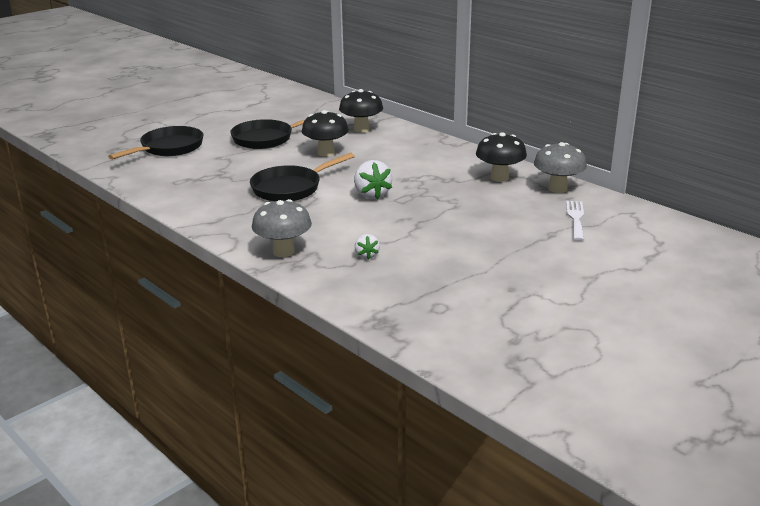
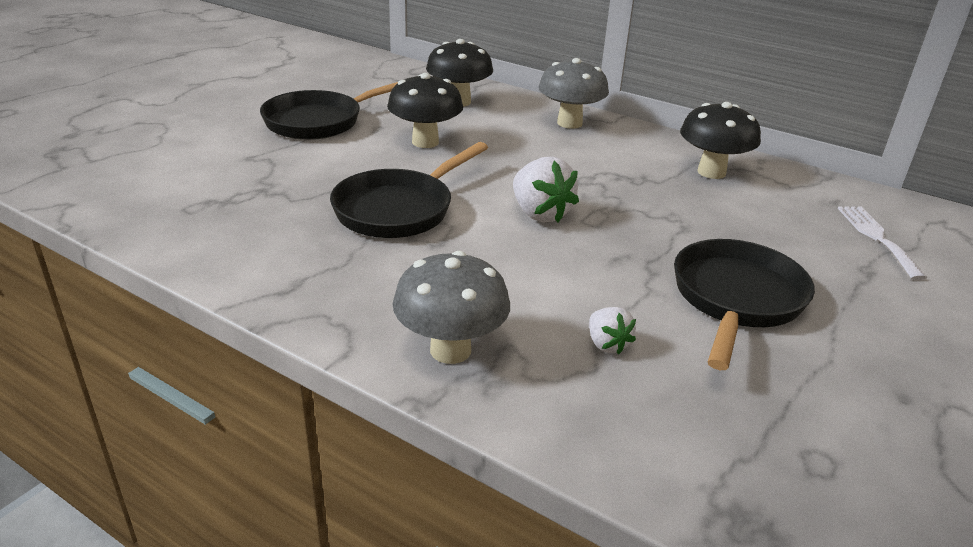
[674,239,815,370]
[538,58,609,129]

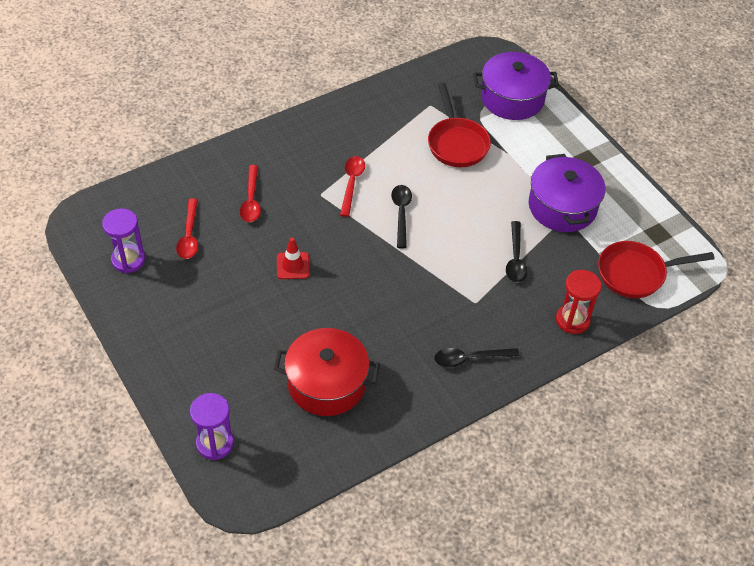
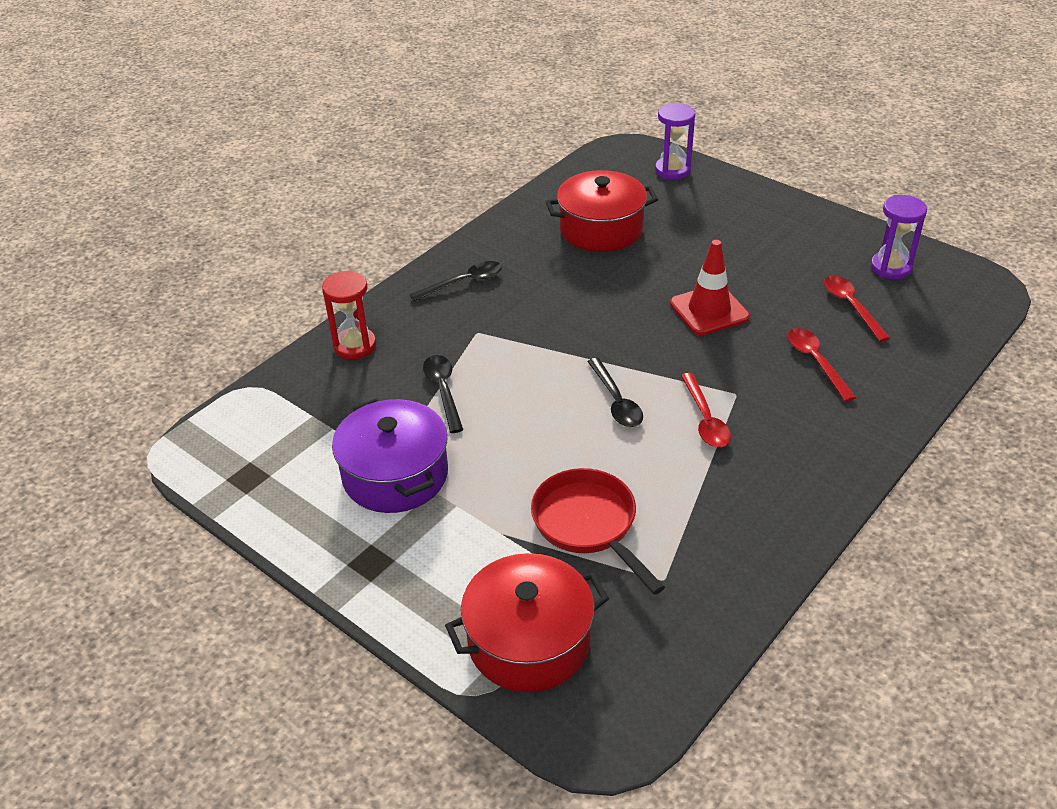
[445,553,609,692]
[670,240,750,335]
[598,241,715,298] (first image)

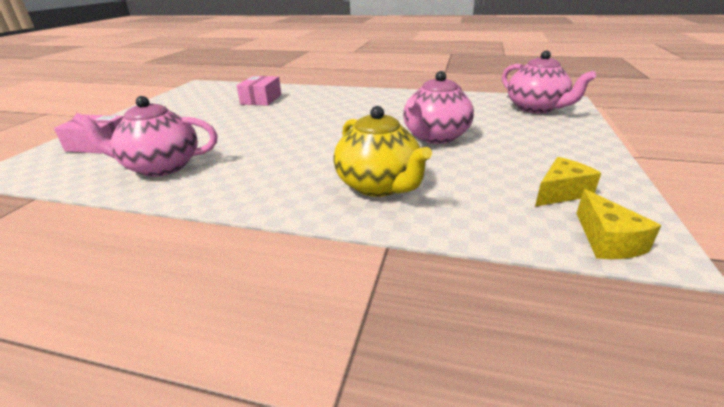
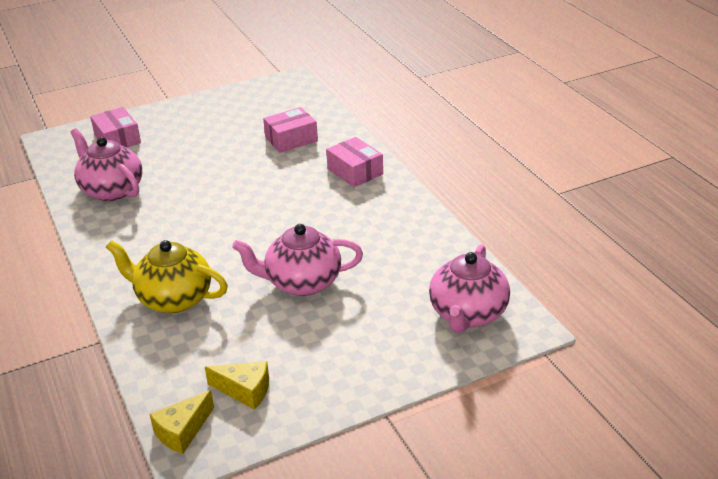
[106,240,228,313]
[326,137,383,187]

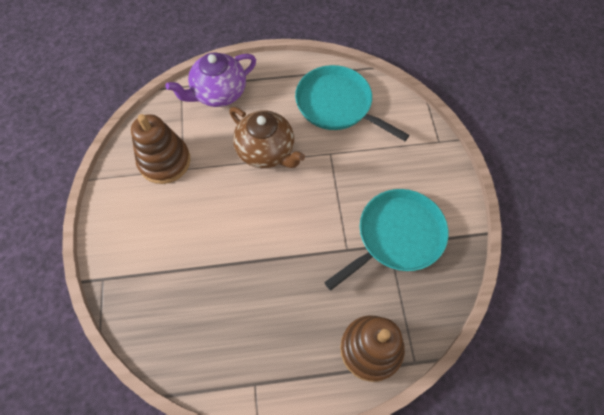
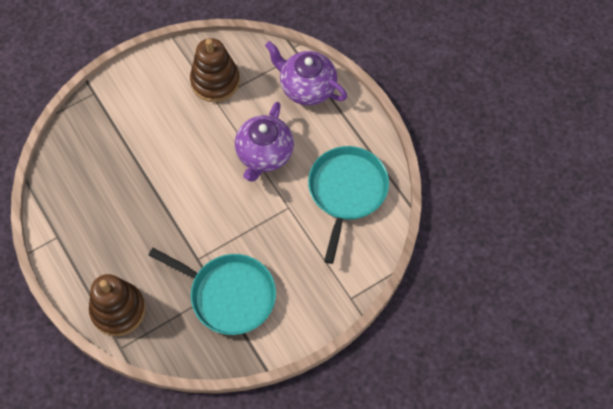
[235,102,294,182]

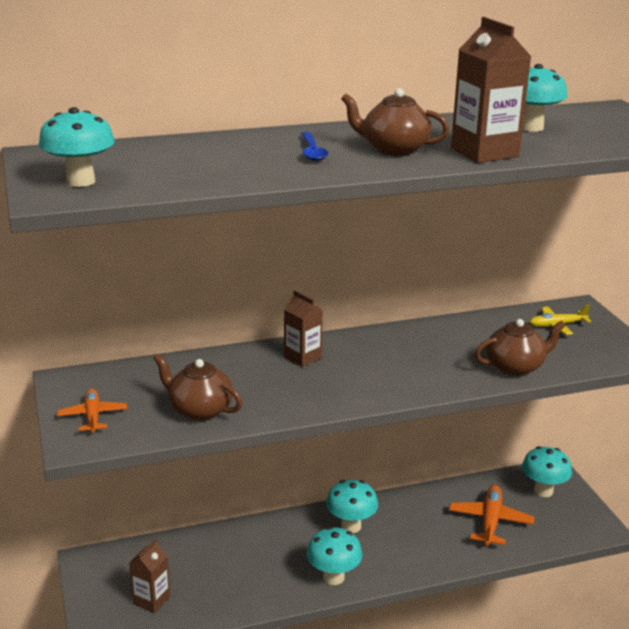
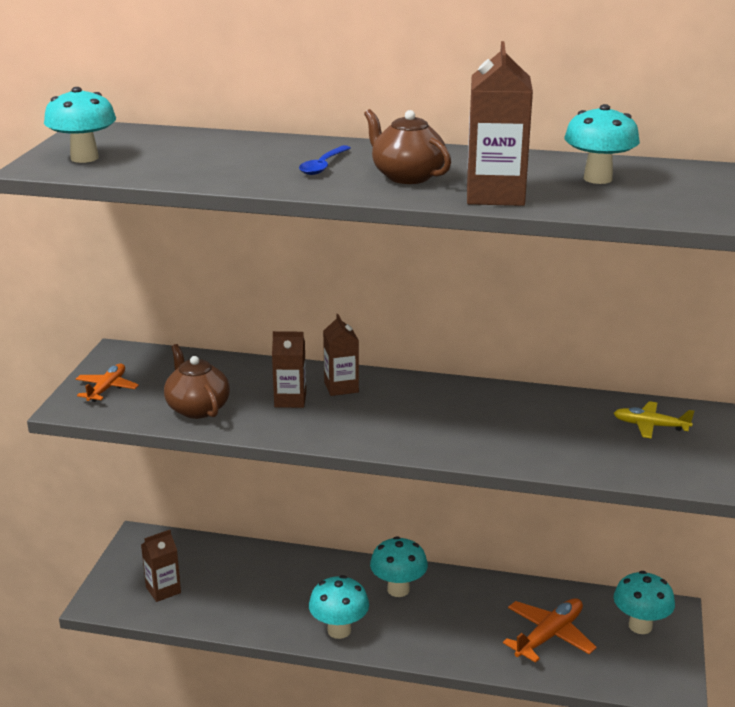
[475,319,566,376] (first image)
[272,331,306,408]

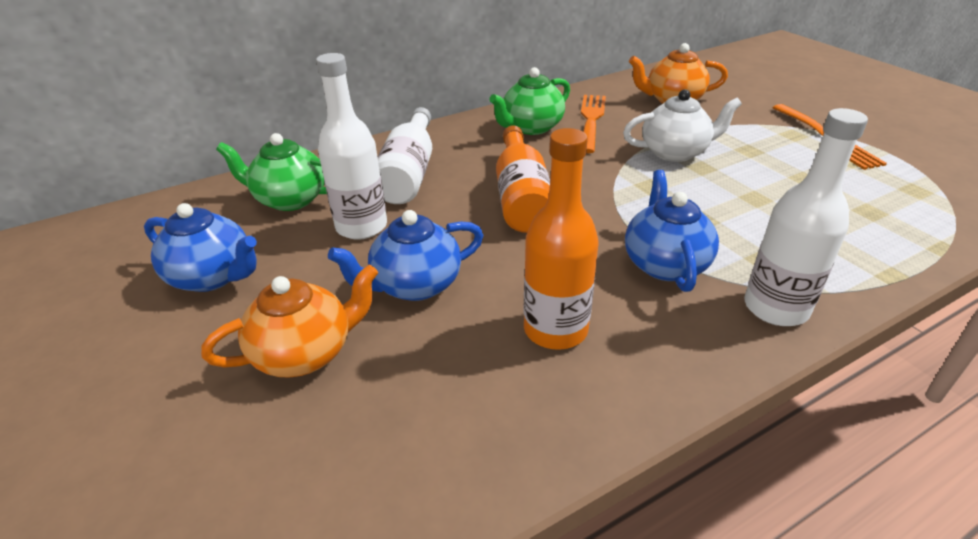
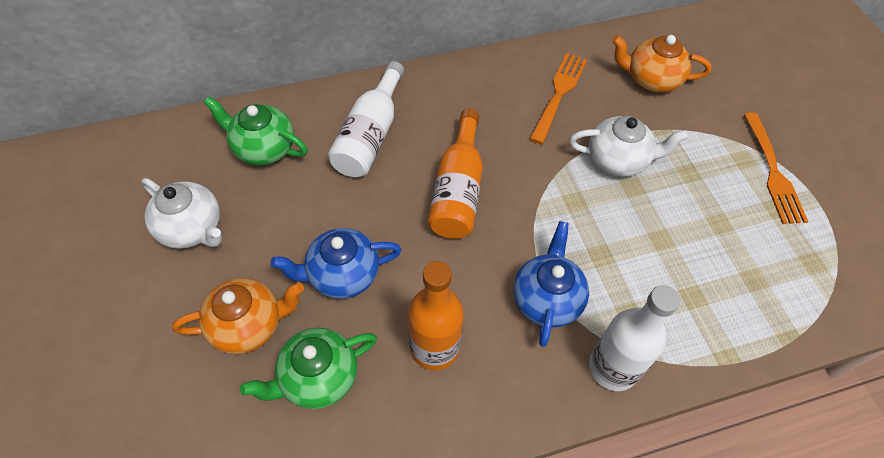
[316,53,387,240] (first image)
[240,328,377,409]
[141,178,222,249]

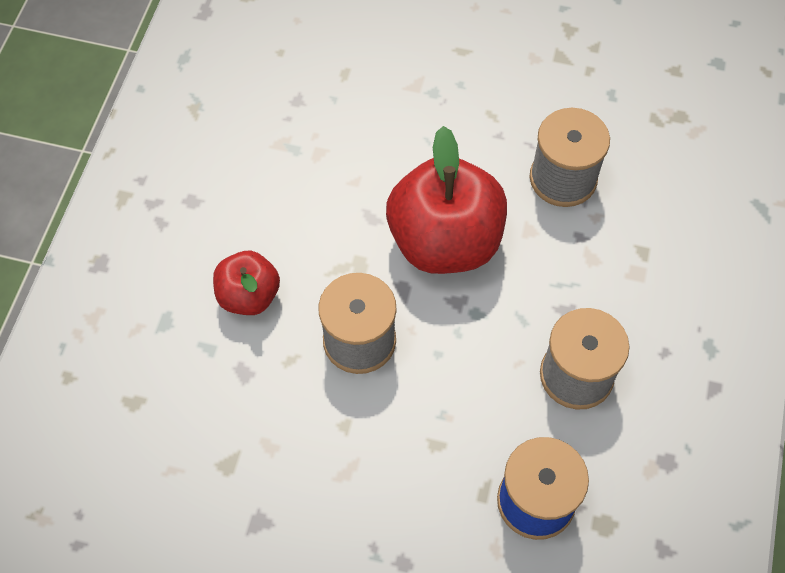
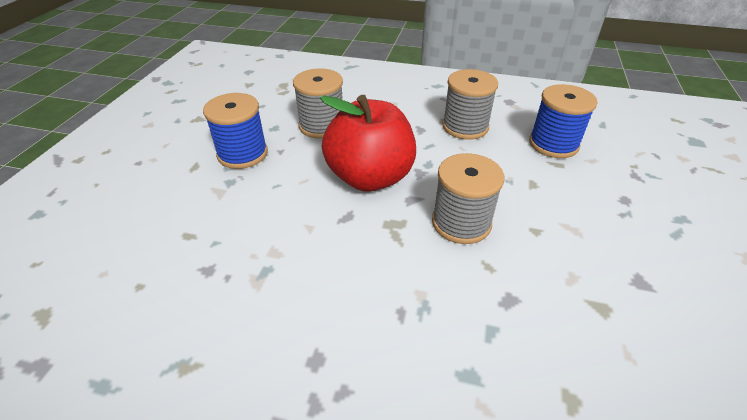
[213,251,280,315] (first image)
[203,93,268,169]

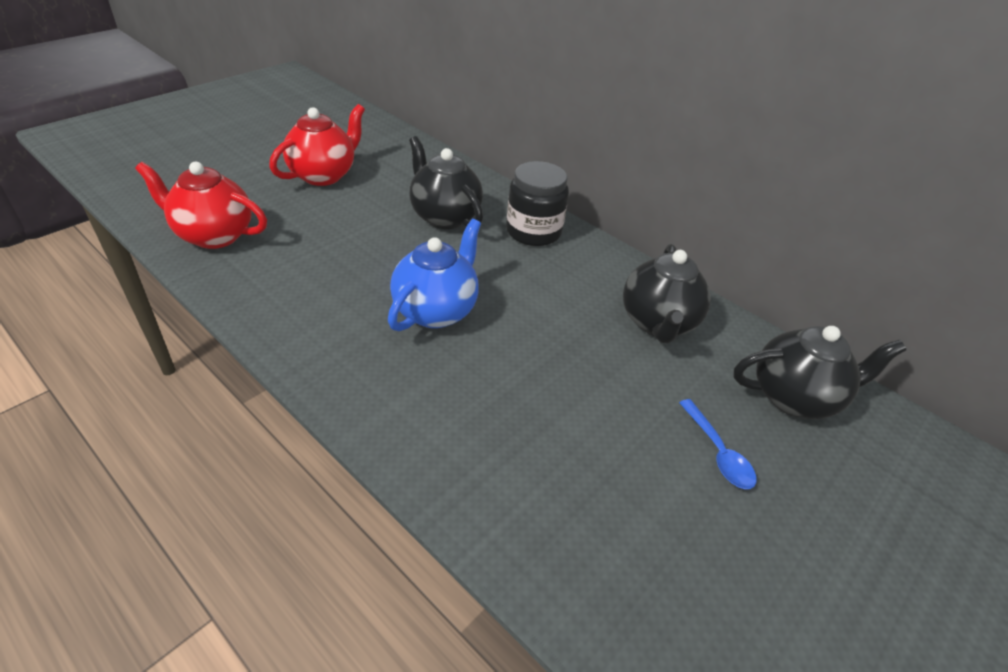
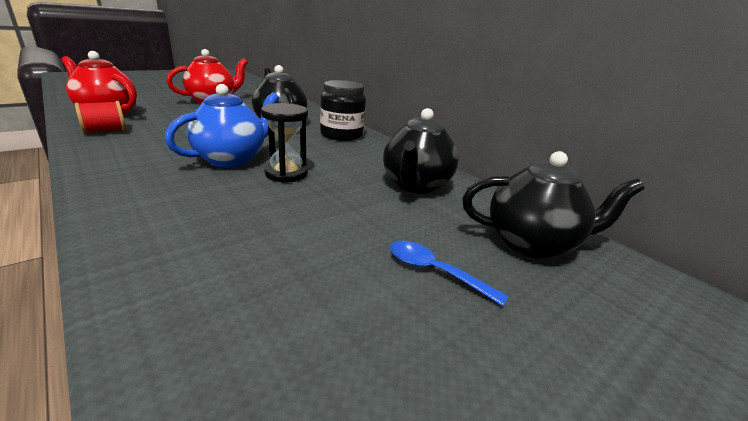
[390,241,508,306]
[75,101,126,134]
[261,103,308,183]

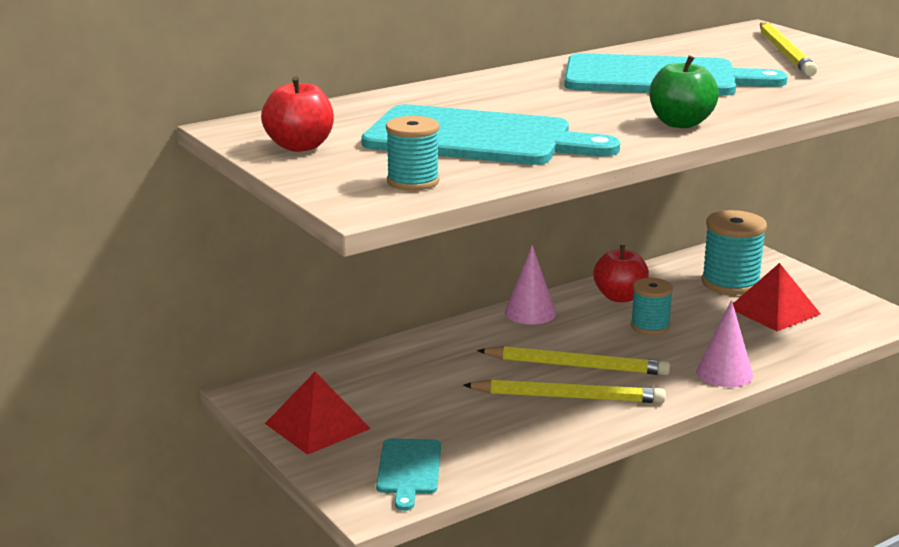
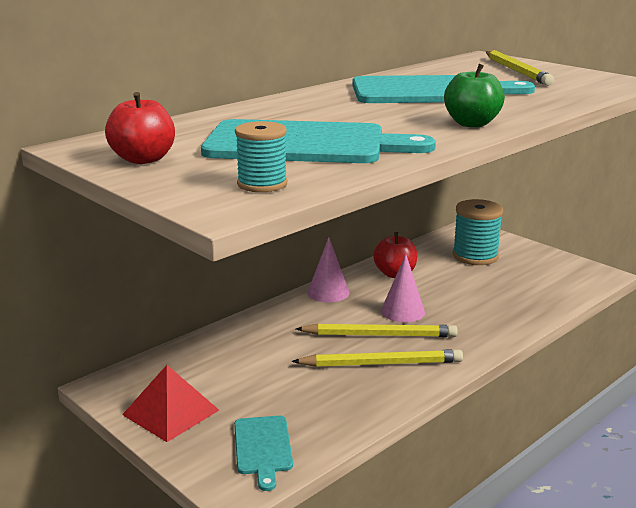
[733,263,821,331] (first image)
[631,278,673,335] (first image)
[381,254,425,322]

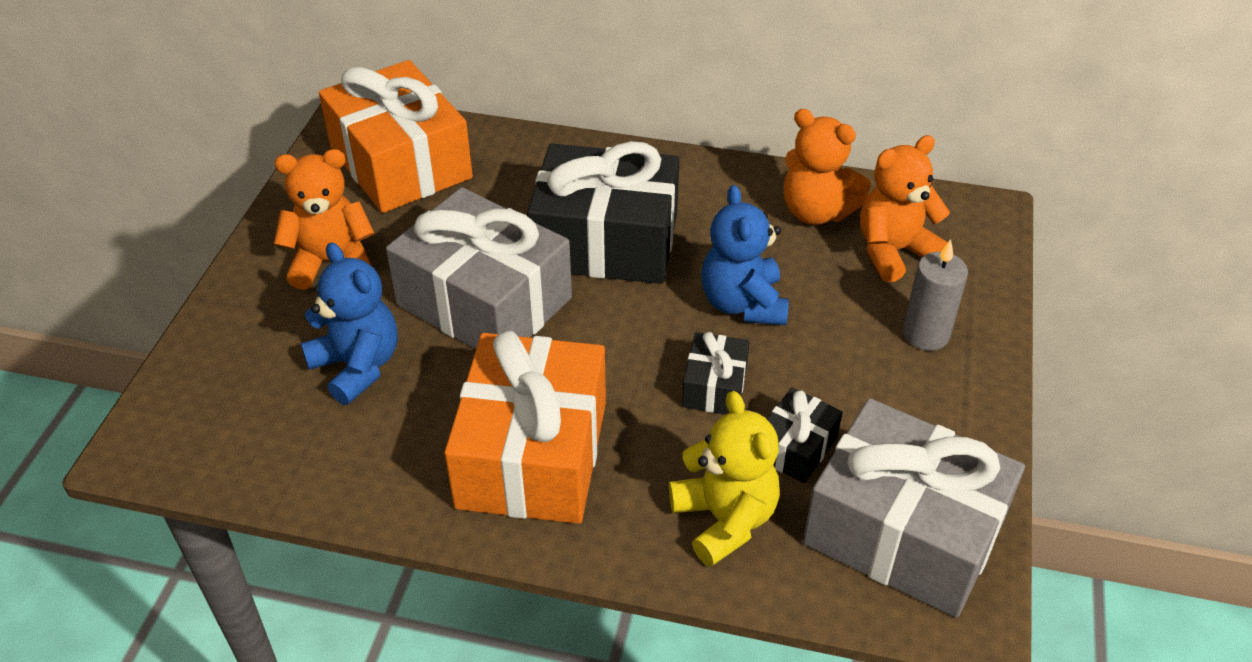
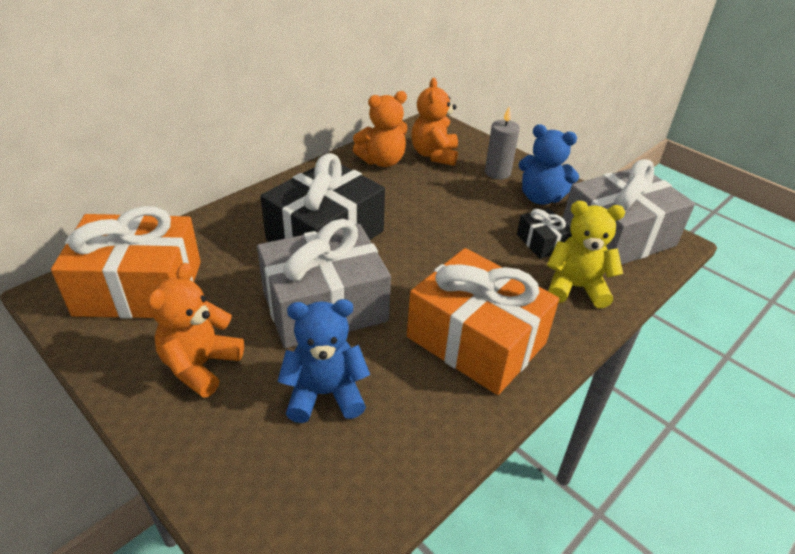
[519,124,579,205]
[682,332,750,414] (first image)

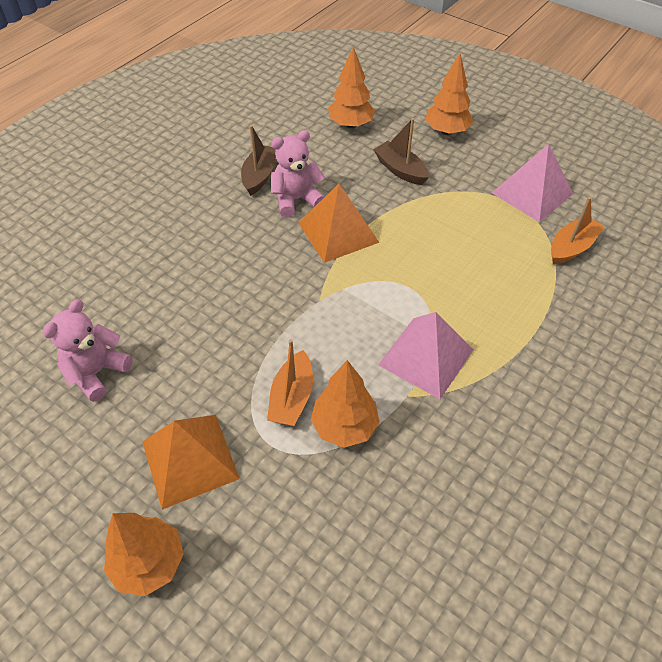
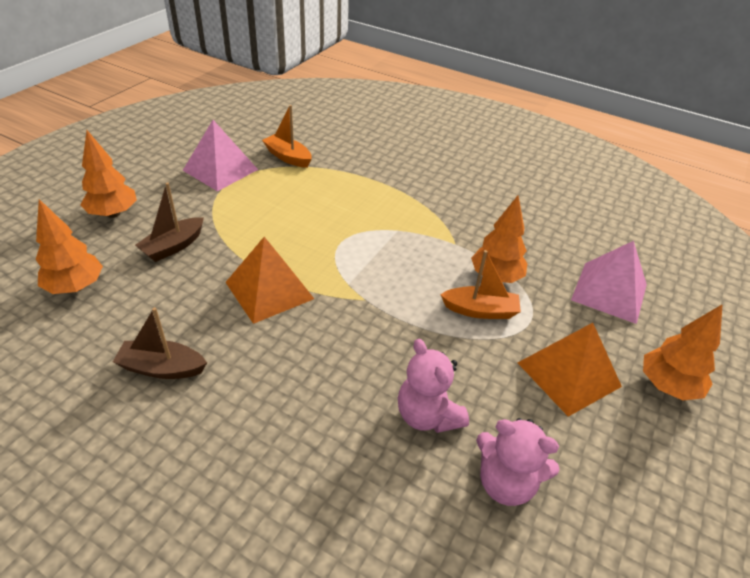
[398,339,469,433]
[571,241,647,324]

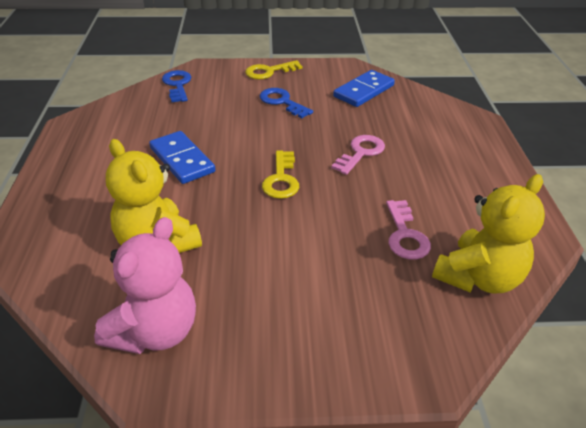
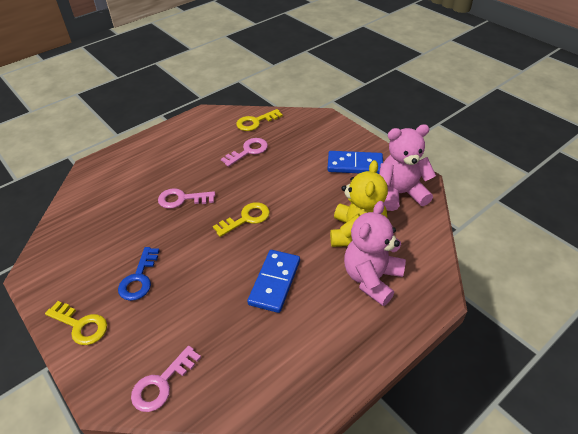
[131,346,201,412]
[327,151,383,174]
[236,109,283,131]
[344,201,406,306]

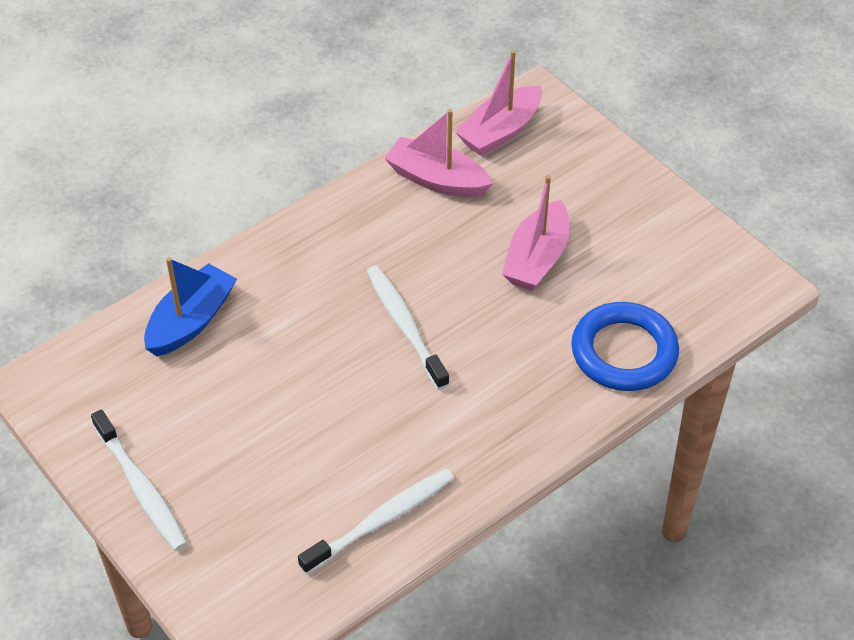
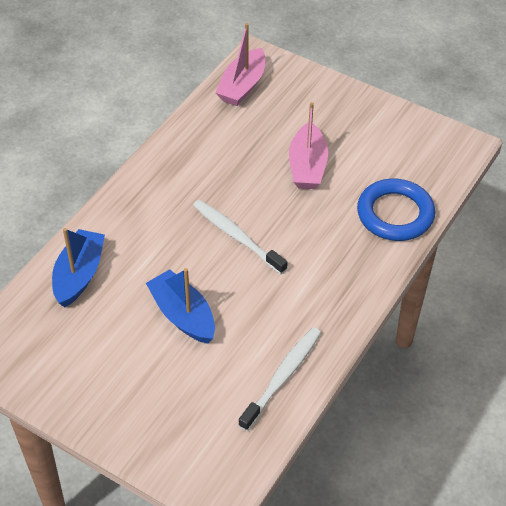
[384,109,493,198] (first image)
[91,409,187,551] (first image)
[146,268,215,344]

